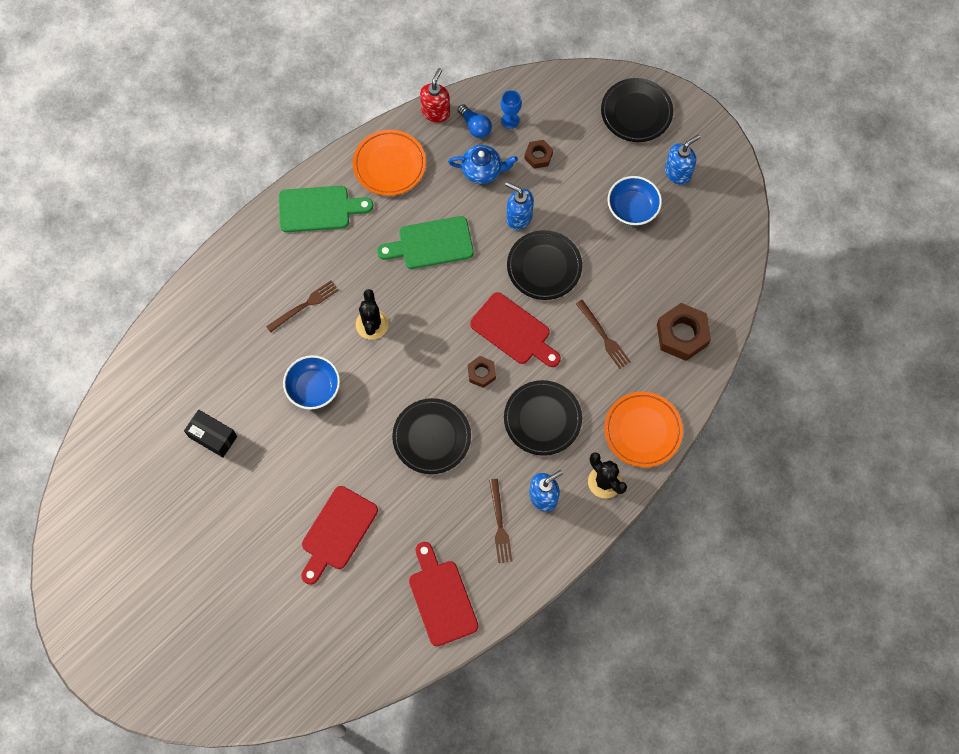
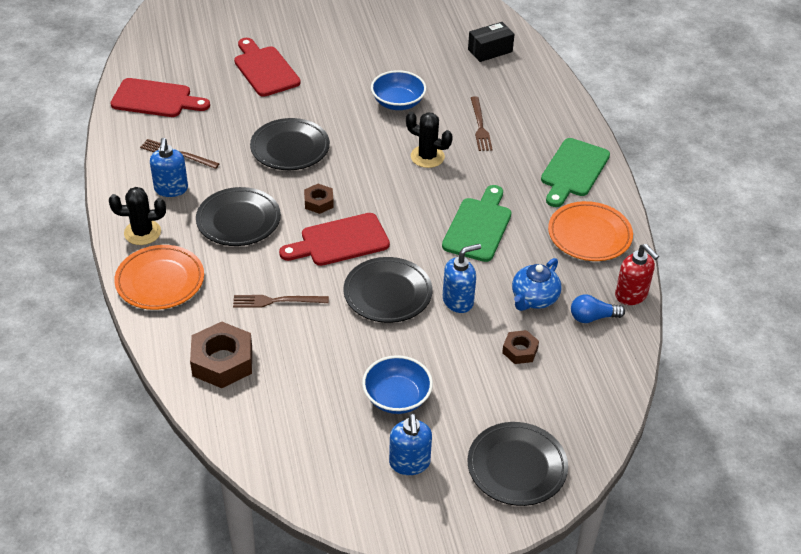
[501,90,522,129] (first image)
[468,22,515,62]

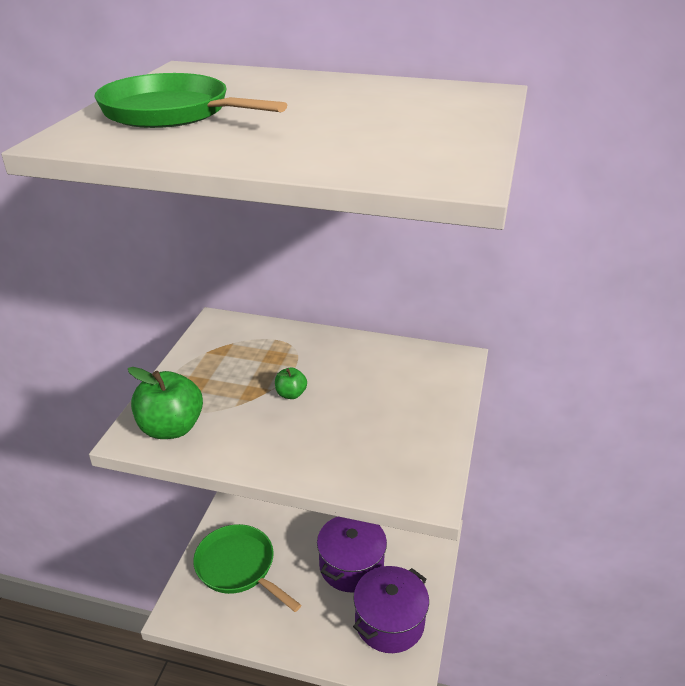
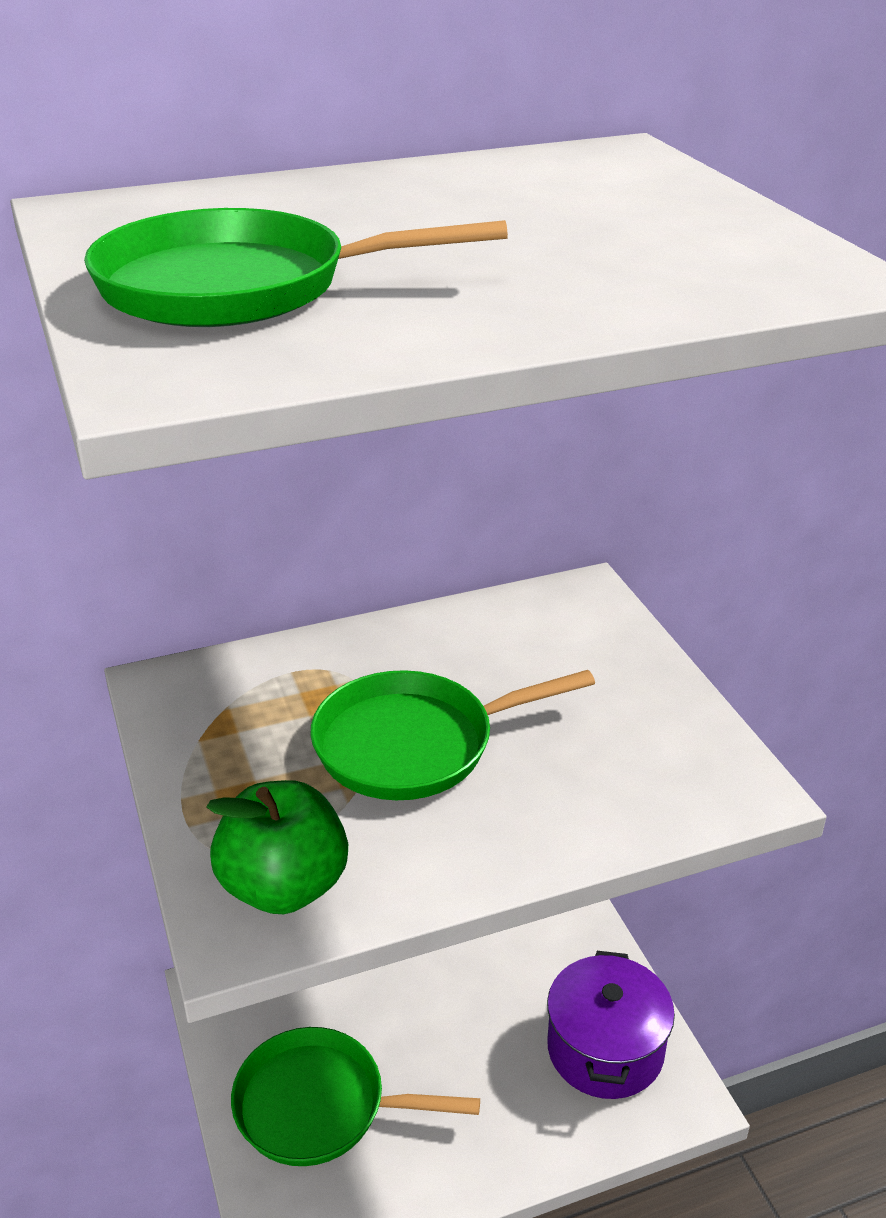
[310,670,595,800]
[317,516,387,593] (first image)

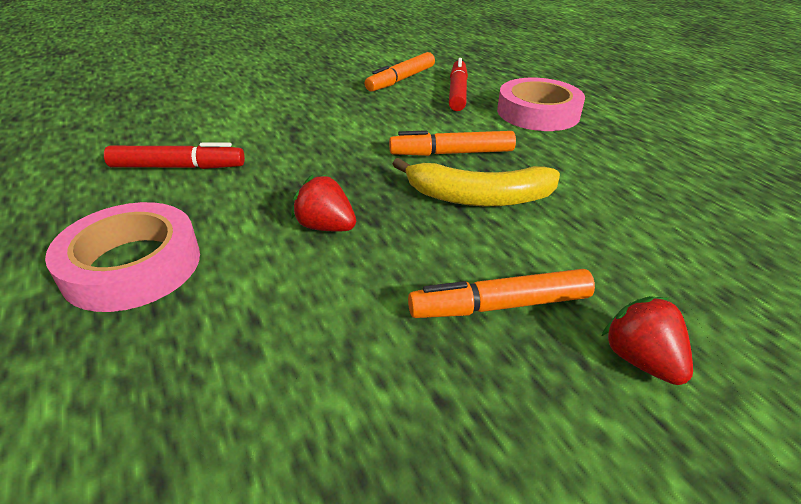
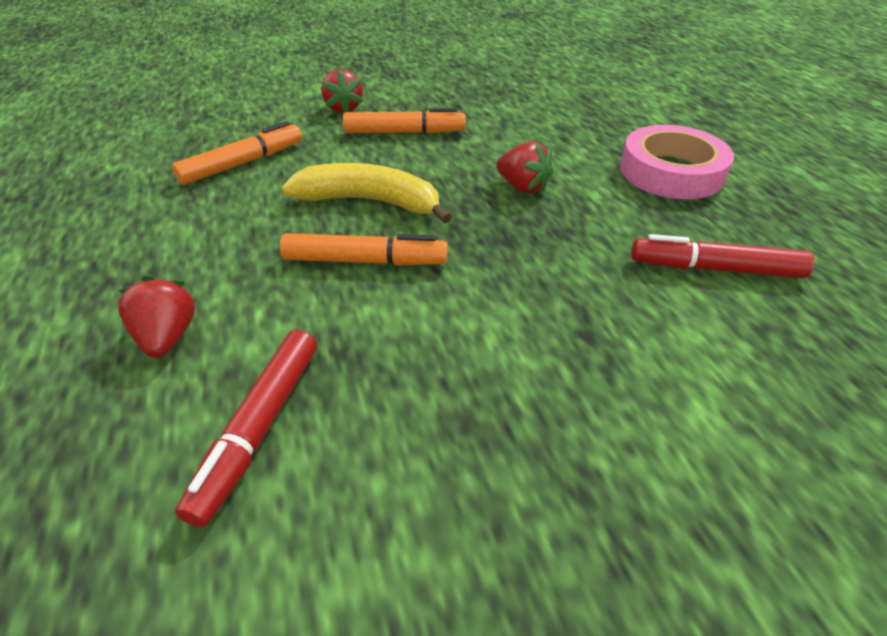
[172,121,302,185]
[118,276,195,358]

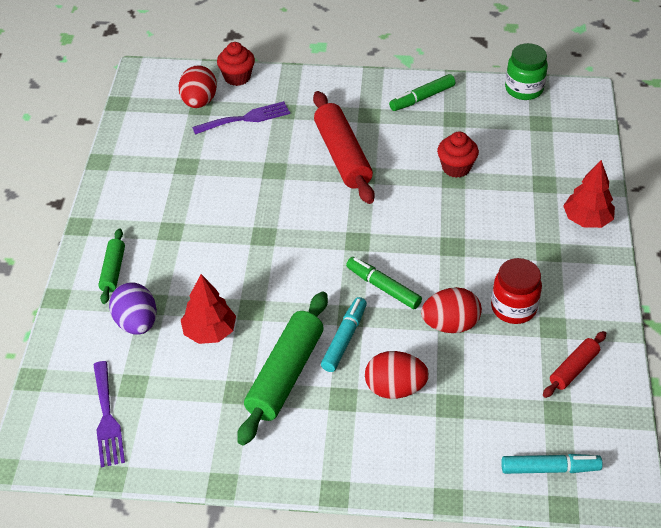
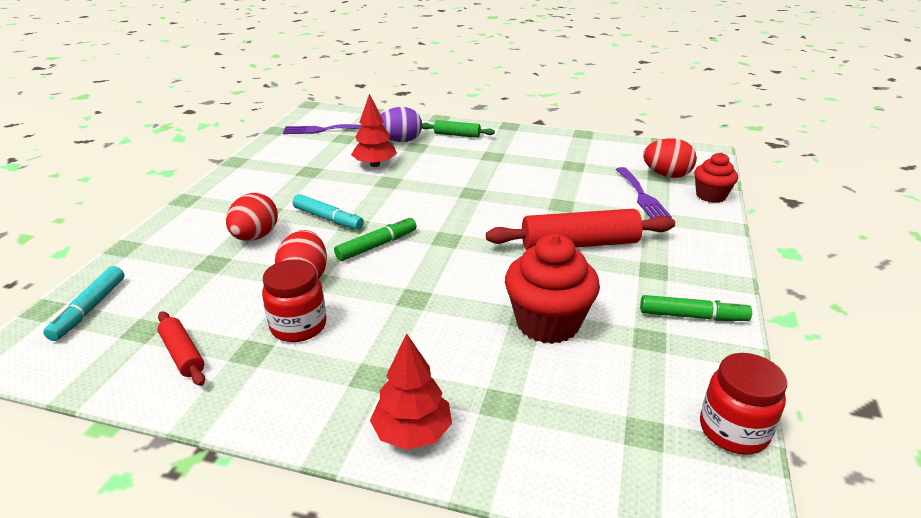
[700,353,787,455]
[640,295,752,321]
[505,234,600,344]
[237,291,328,445] (first image)

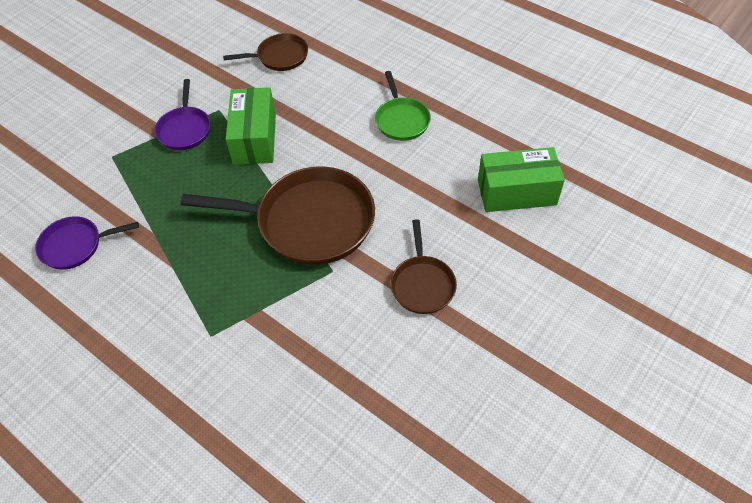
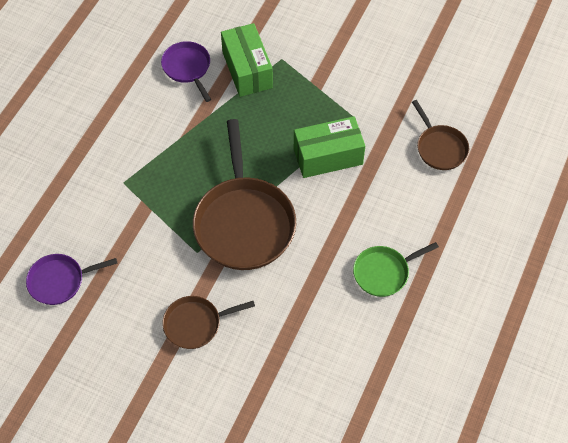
[26,254,118,305]
[221,23,273,97]

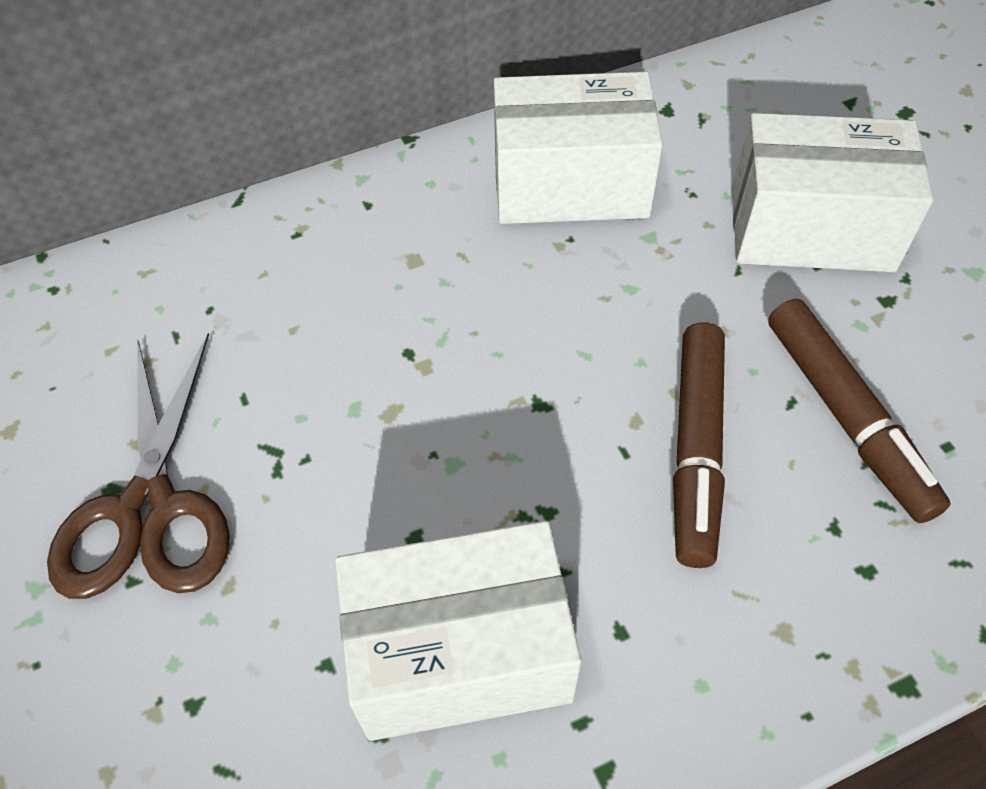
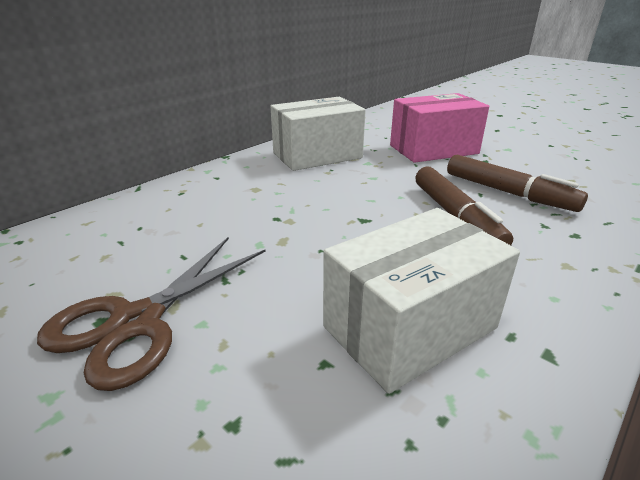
[390,93,489,163]
[37,237,266,391]

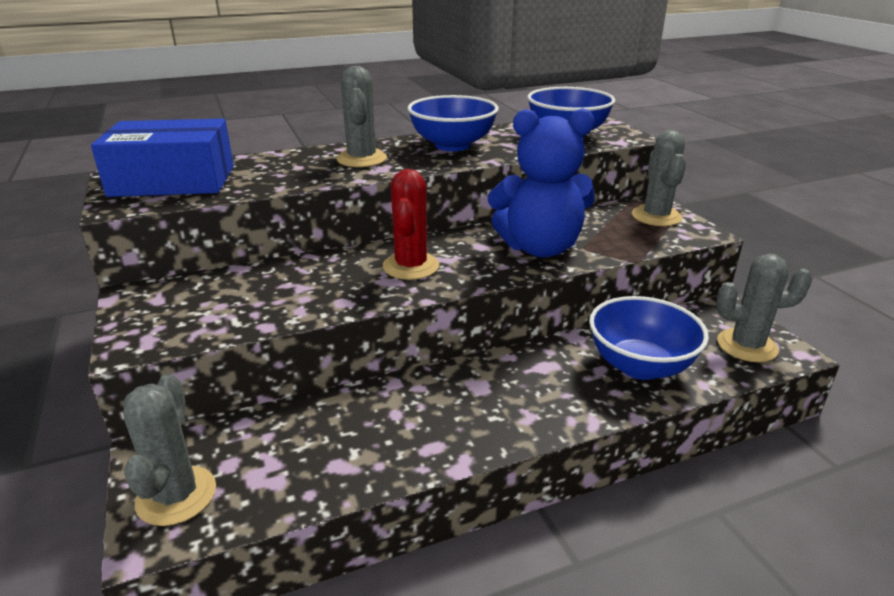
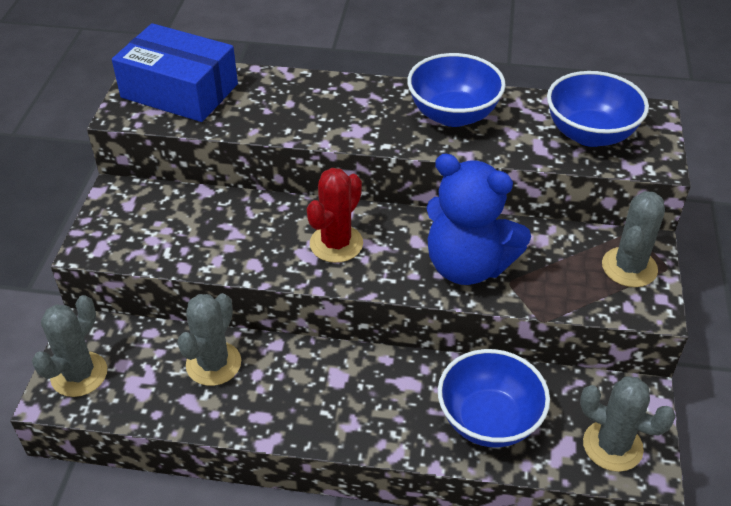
[177,293,241,386]

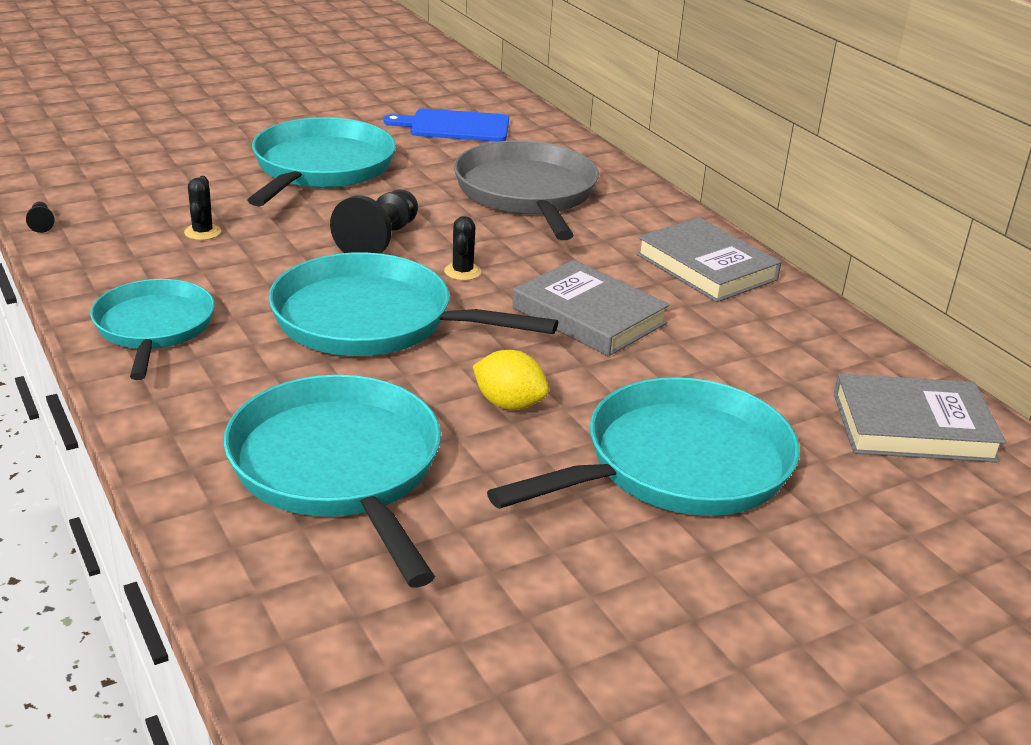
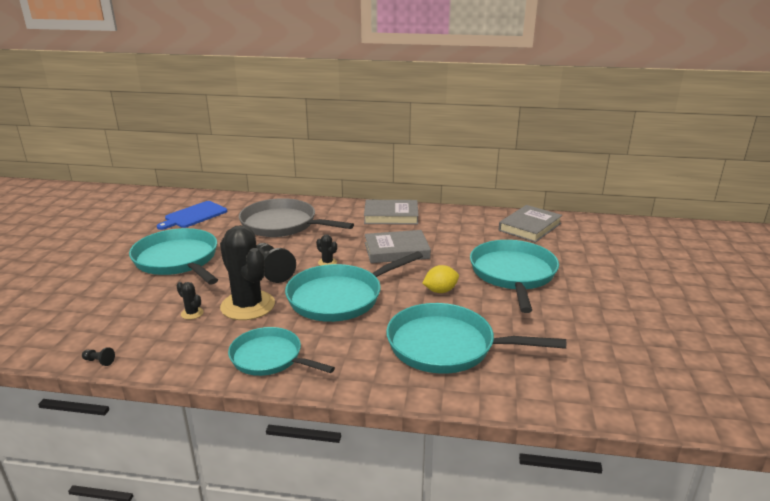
[220,225,275,320]

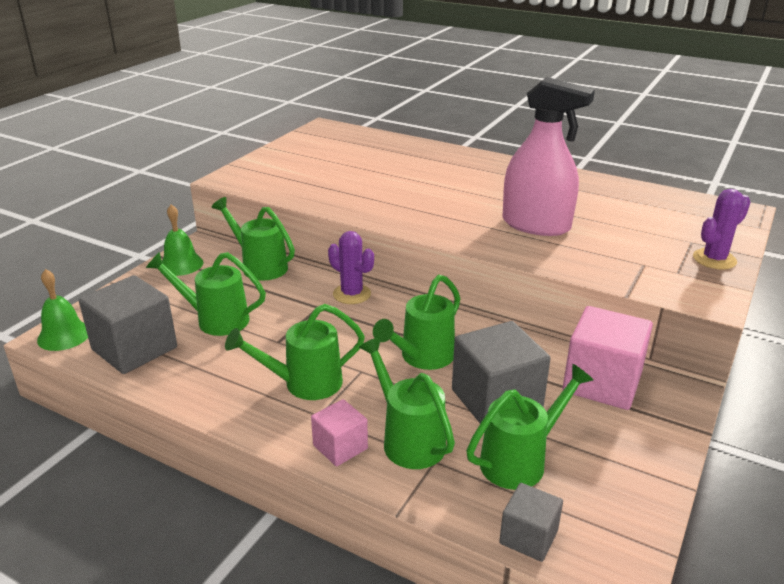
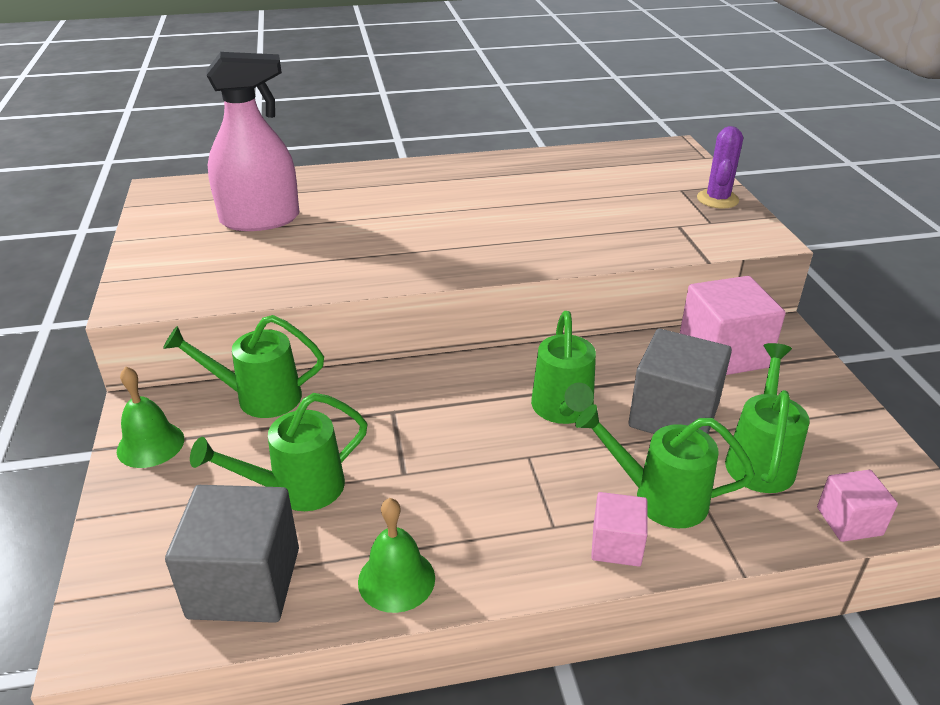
[206,52,299,231]
[328,231,374,304] (first image)
[358,498,435,613]
[225,304,365,400] (first image)
[817,470,898,542]

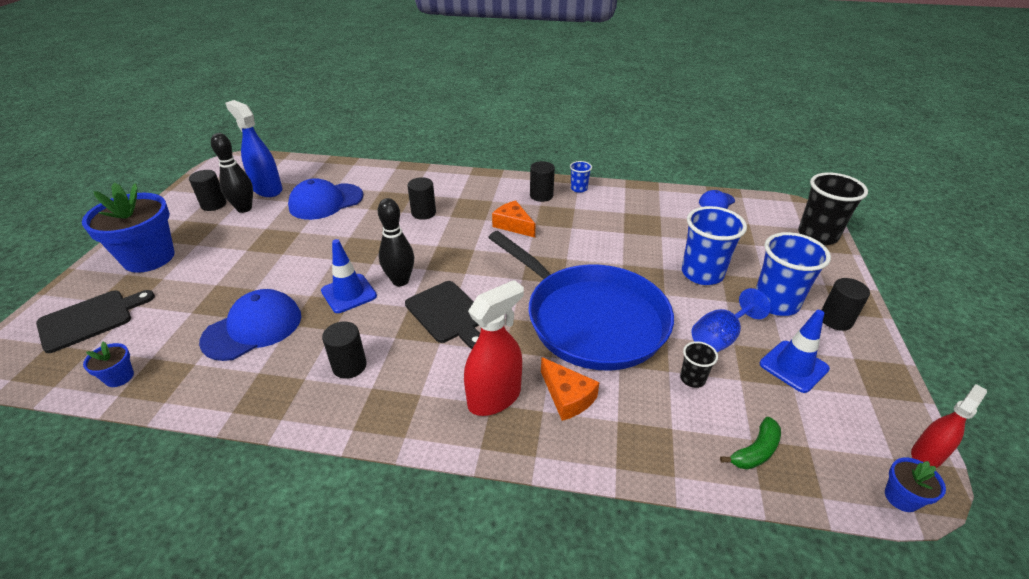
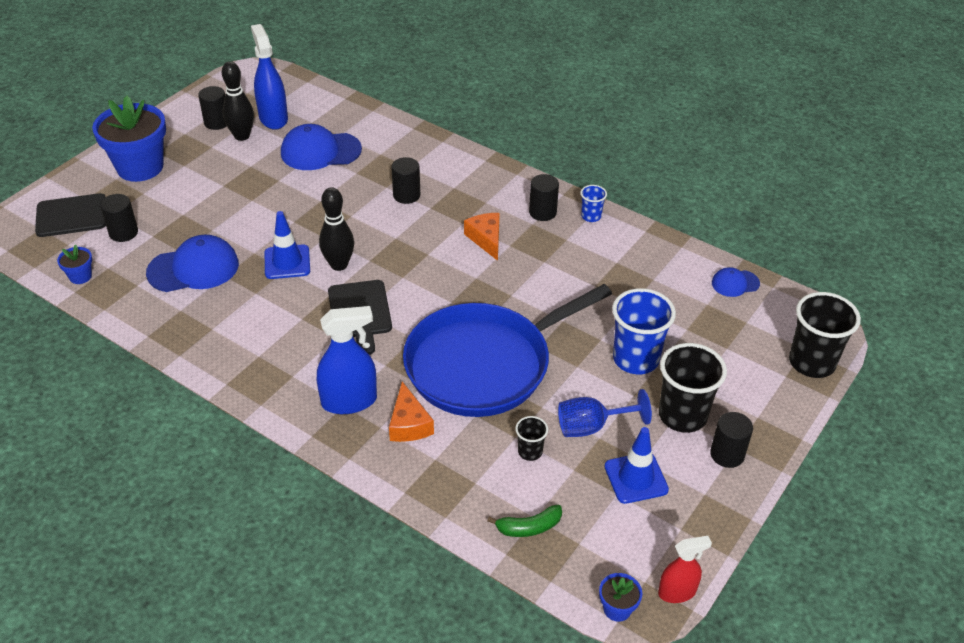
[403,284,612,417]
[659,343,727,433]
[317,306,377,414]
[100,194,138,242]

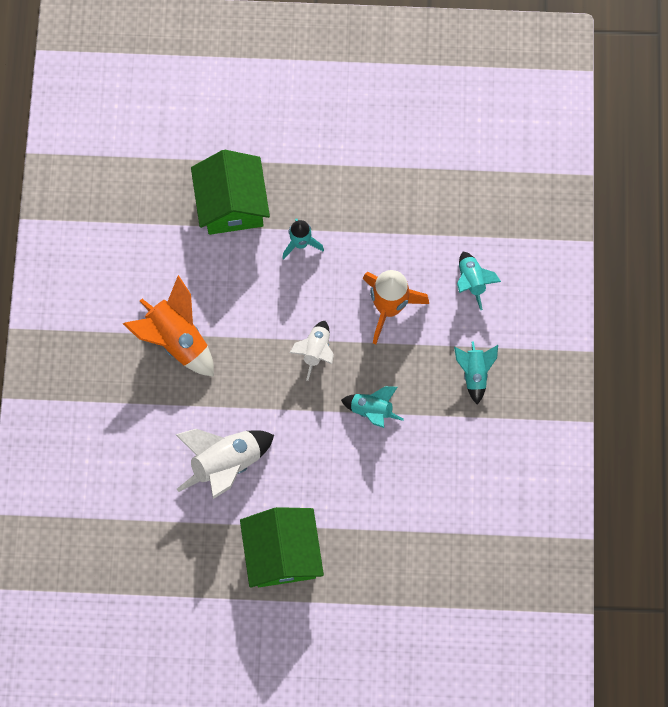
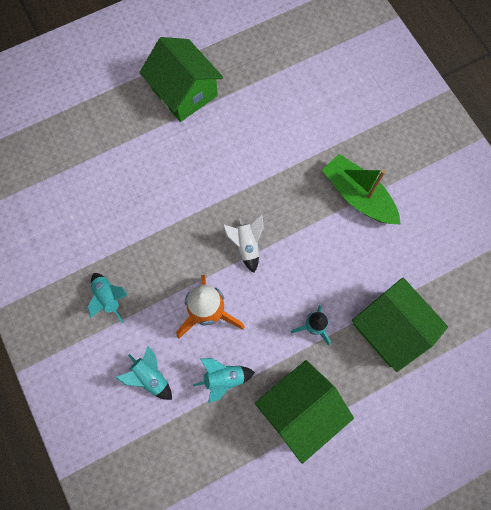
[322,154,400,224]
[193,358,255,403]
[175,429,274,499] (first image)
[255,360,354,464]

